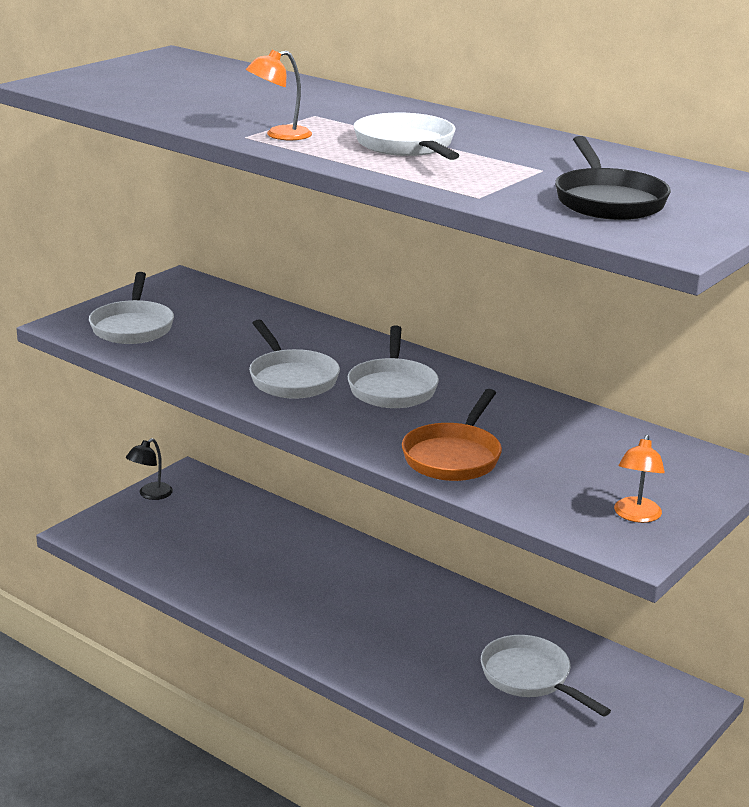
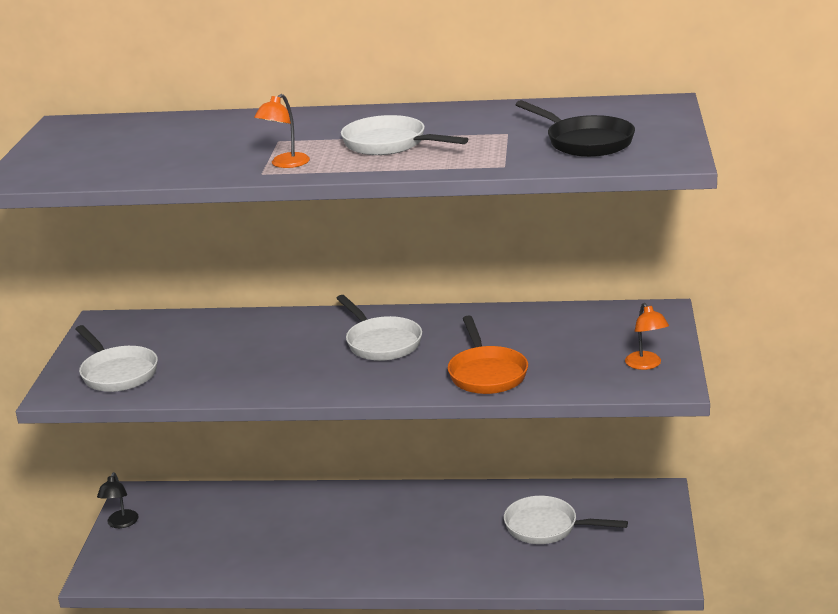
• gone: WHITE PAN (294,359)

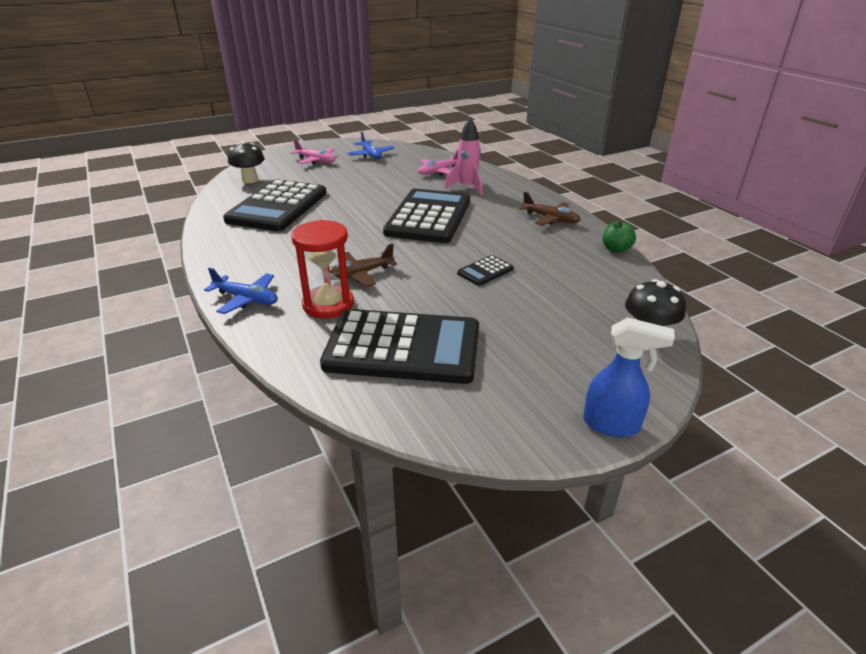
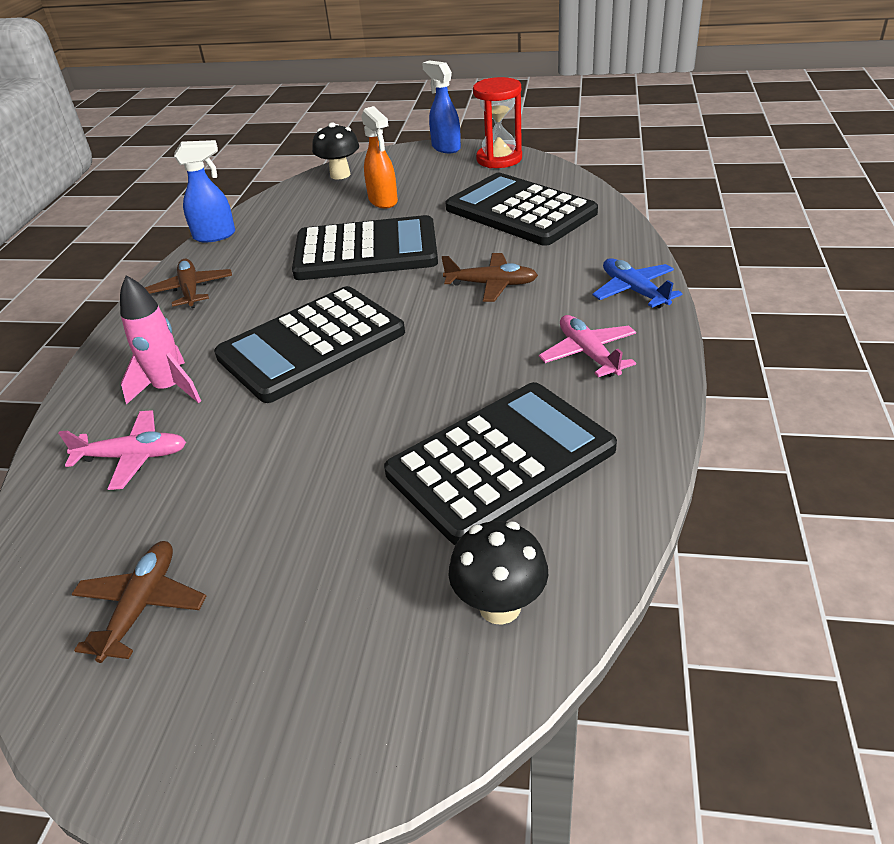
• shifted: PINK PLANE (312,152) to (587,346)
• shifted: RED HOURGLASS (322,269) to (497,122)
• repainted: BLUE PLANE (371,145) to BROWN PLANE (139,602)
• scaled: BLACK CALCULATOR (485,270) = (365,247) x2.39
• swapped: GREEN APPLE (619,237) to BLUE SPRAY BOTTLE (204,191)
• new: ORANGE SPRAY BOTTLE (379,157)

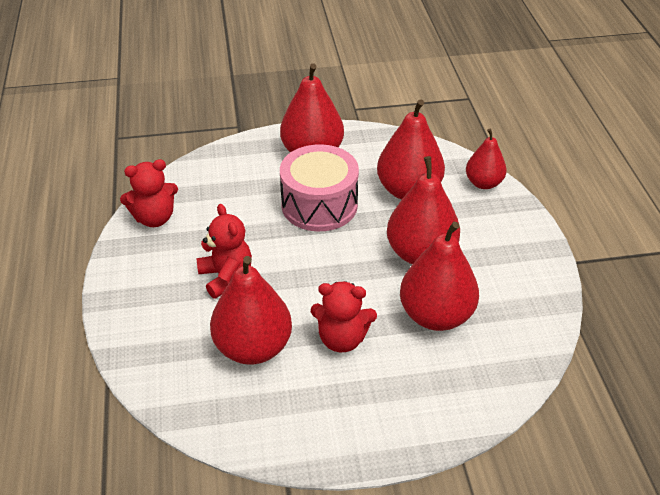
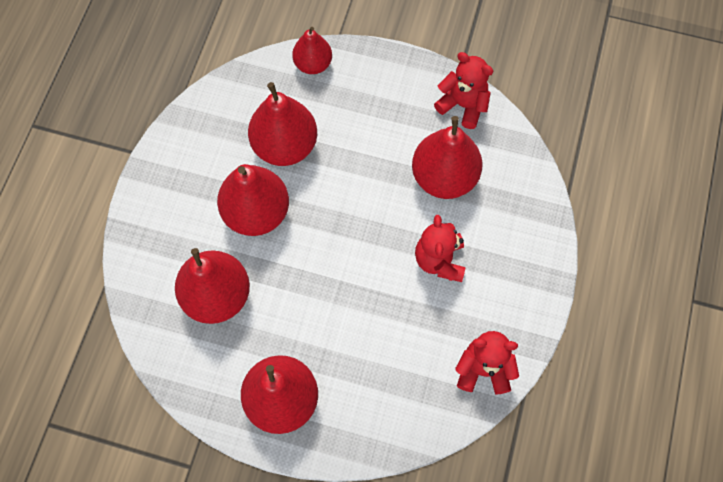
• gone: PINK DRUM (319,187)
• shifted: RED TEDDY BEAR (344,316) to (463,90)
• shifted: RED PEAR (486,159) to (312,50)

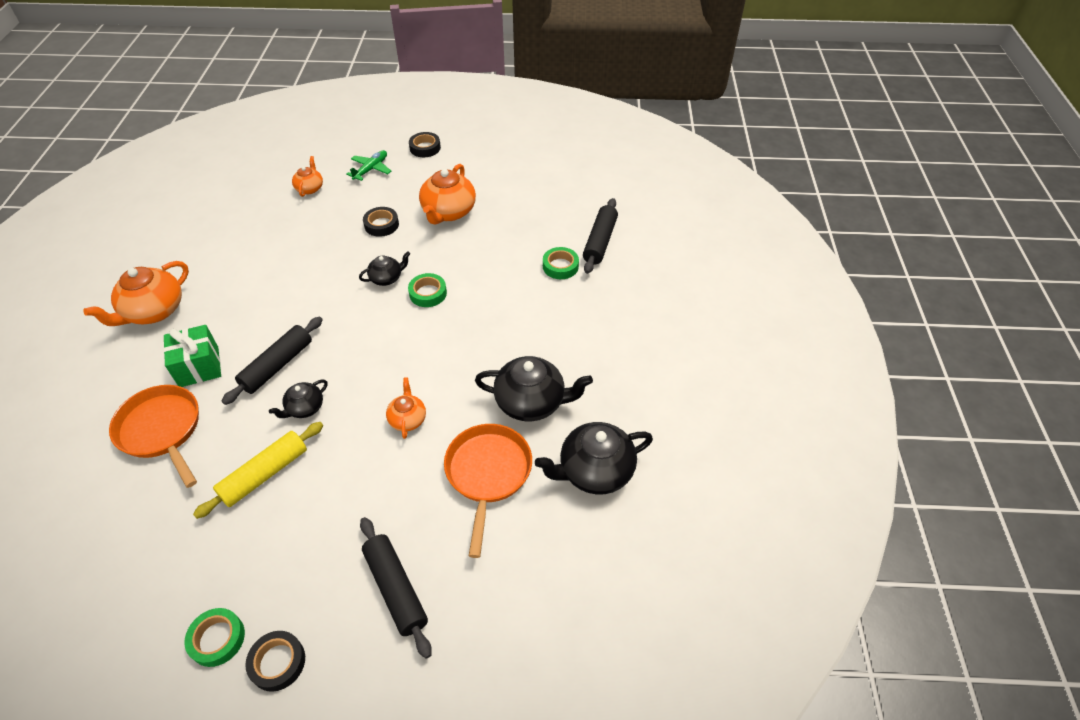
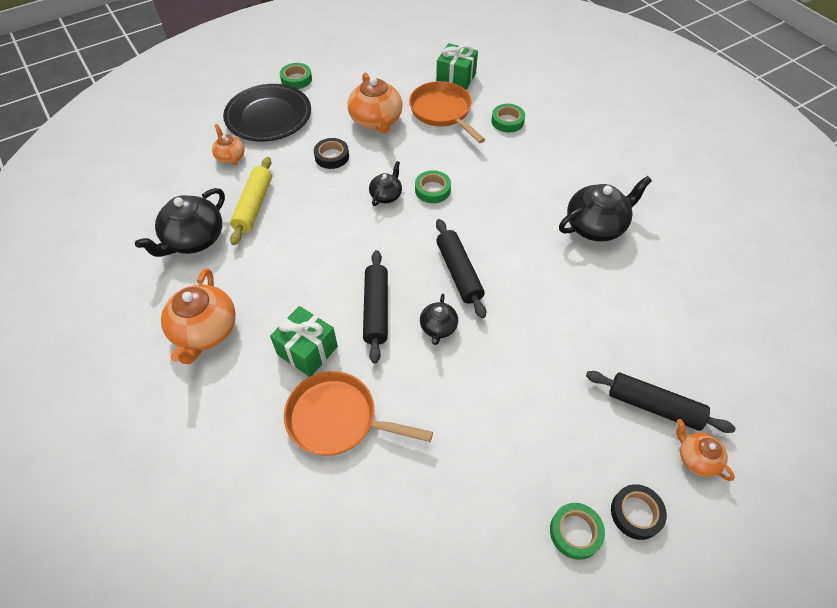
• shifted: YELLOW ROLLING PIN (258,470) to (251,201)
• swapped: GREEN PLANE (368,165) to BLACK PLATE (267,113)
• shifted: ORANGE TEAPOT (406,408) to (705,450)
• repainted: BLACK TAPE (425,144) to GREEN TAPE (296,76)
• shifted: ORANGE PAN (488,491) to (447,112)
• shifted: BLACK TEAPOT (594,458) to (180,222)
• shifted: BLACK ROLLING PIN (600,236) to (461,268)
• new: GREEN GIFT (457,66)

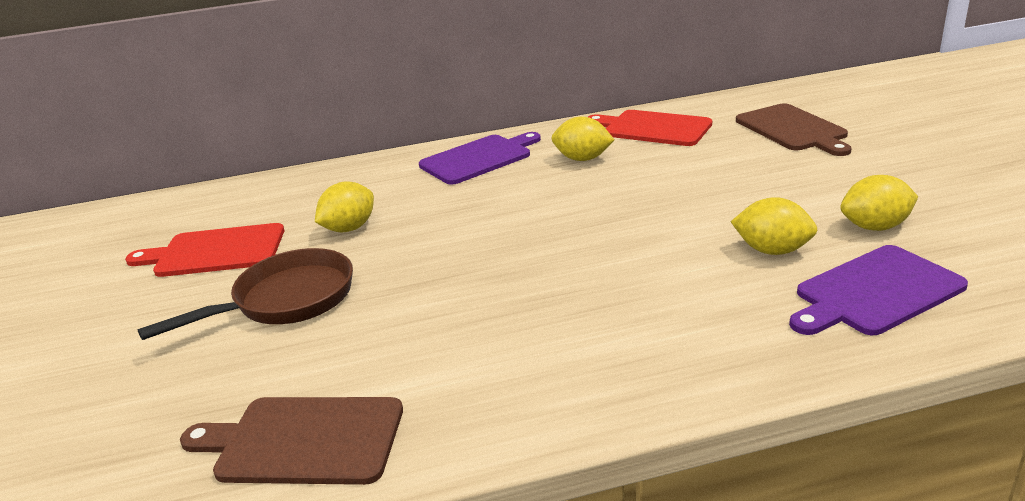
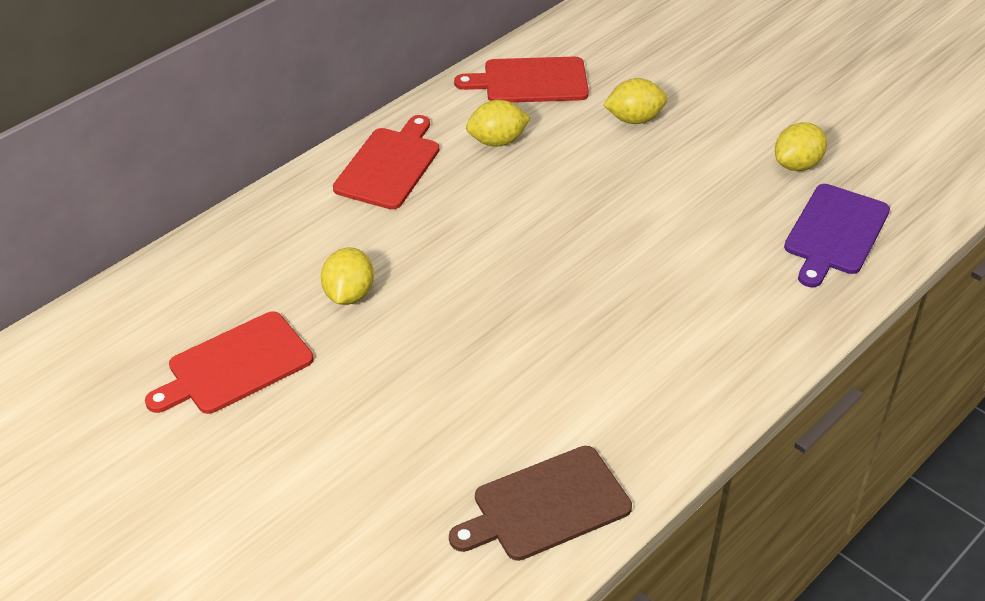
• gone: BROWN PAN (245,294)
• repainted: PURPLE CUTTING BOARD (480,158) to RED CUTTING BOARD (386,162)
• shifted: YELLOW LEMON (774,226) to (635,101)
• gone: BROWN CUTTING BOARD (794,129)

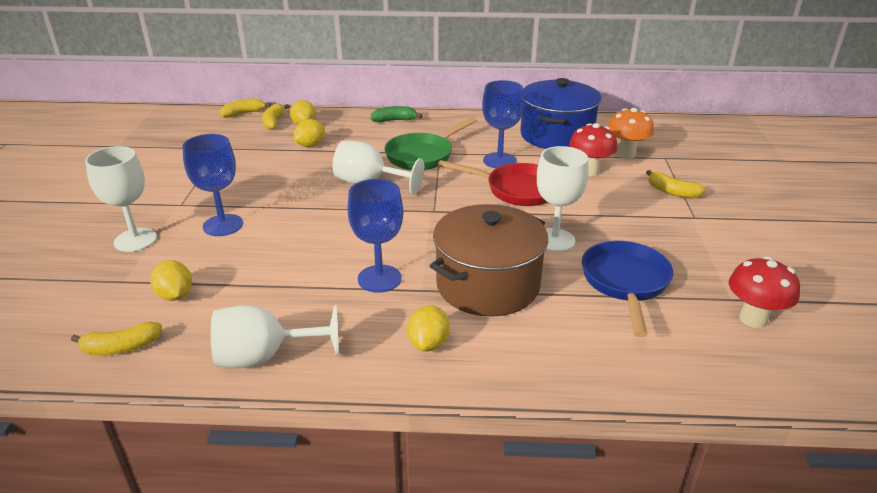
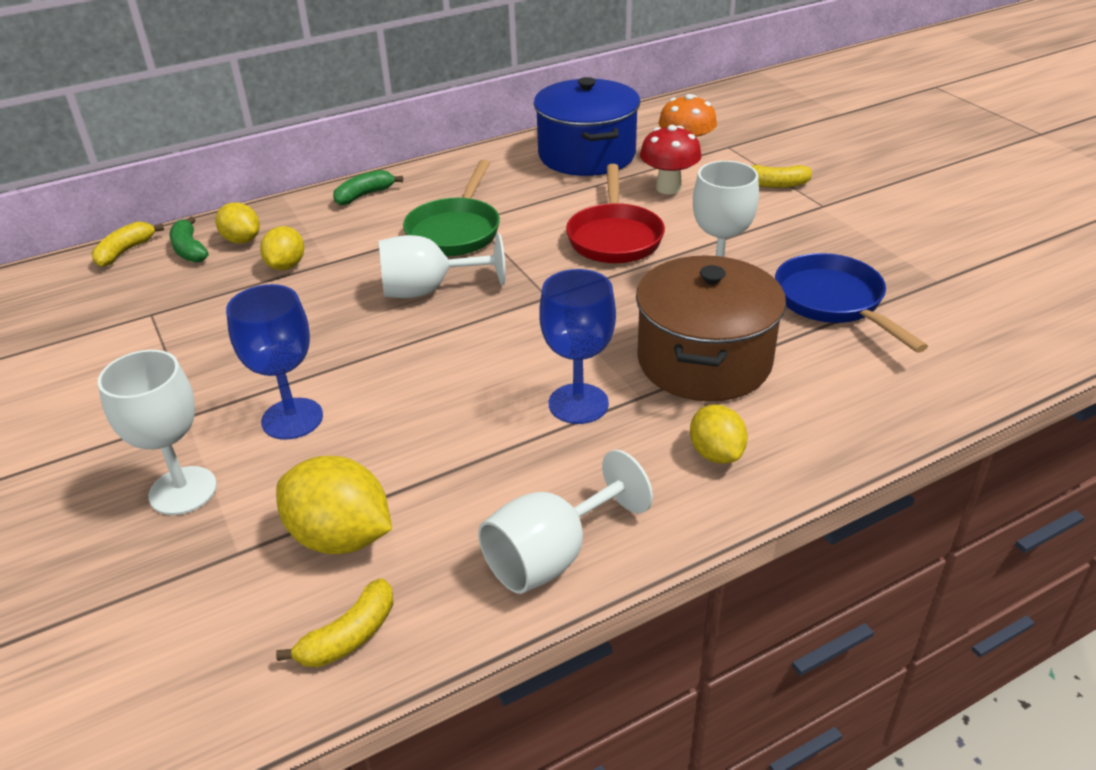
• scaled: YELLOW LEMON (171,280) = (334,505) x1.60
• repainted: YELLOW BANANA (276,116) to GREEN BANANA (189,239)
• rotated: RED PAN (493,183) = (615,213) 105 degrees clockwise
• gone: BLUE GOBLET (503,124)
• gone: RED MUSHROOM (764,292)

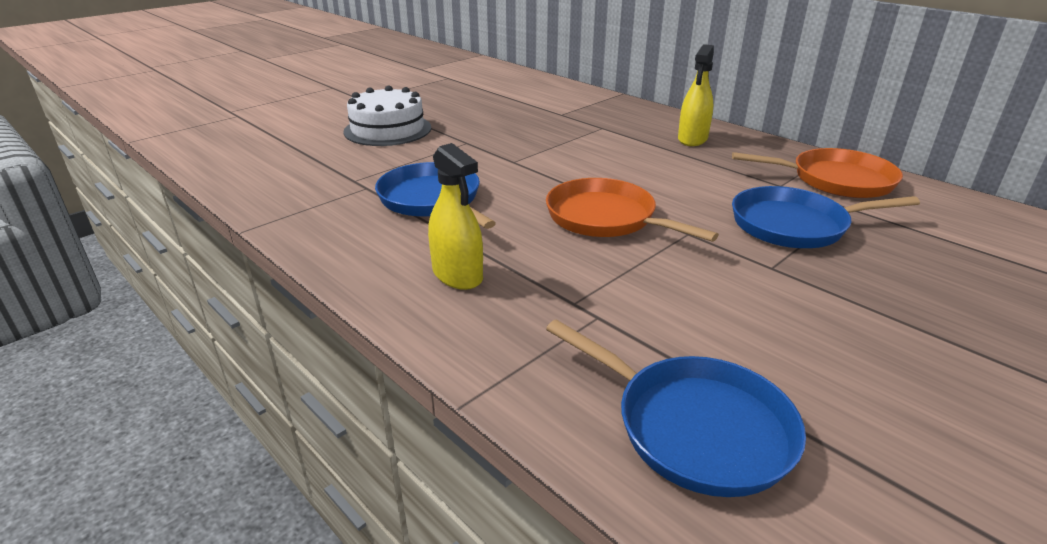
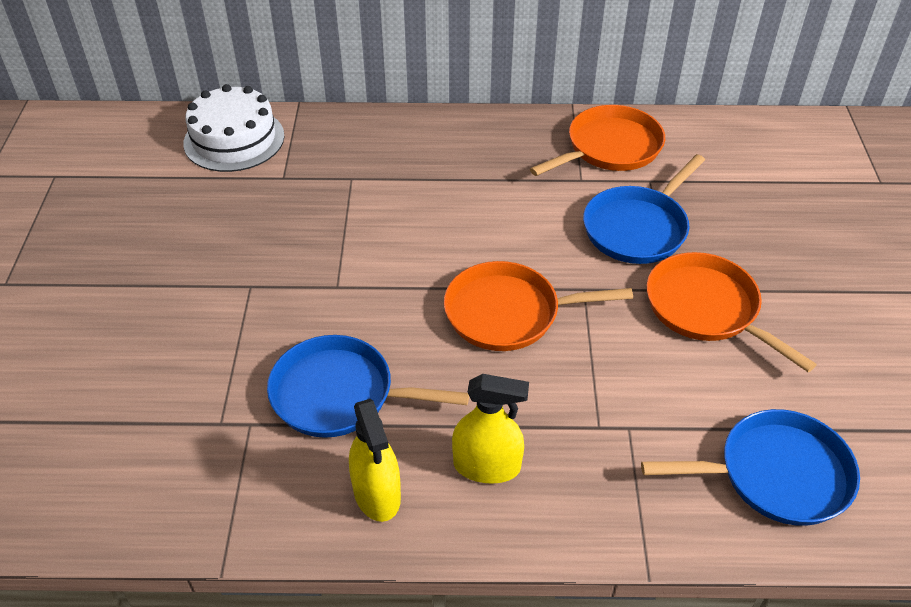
• shifted: WHITE CAKE (387,116) to (233,128)
• shifted: YELLOW SPRAY BOTTLE (696,95) to (375,460)
• new: ORANGE PAN (732,312)

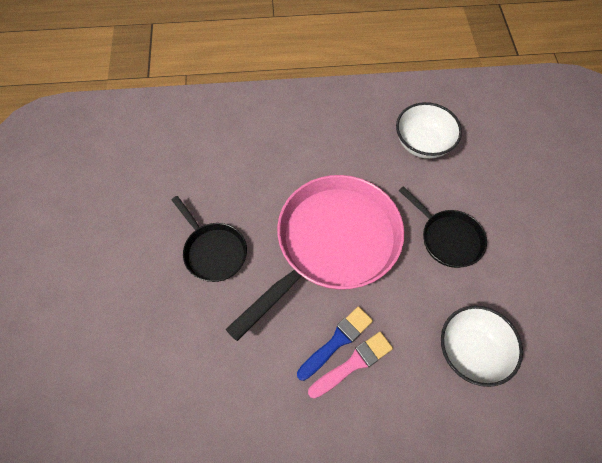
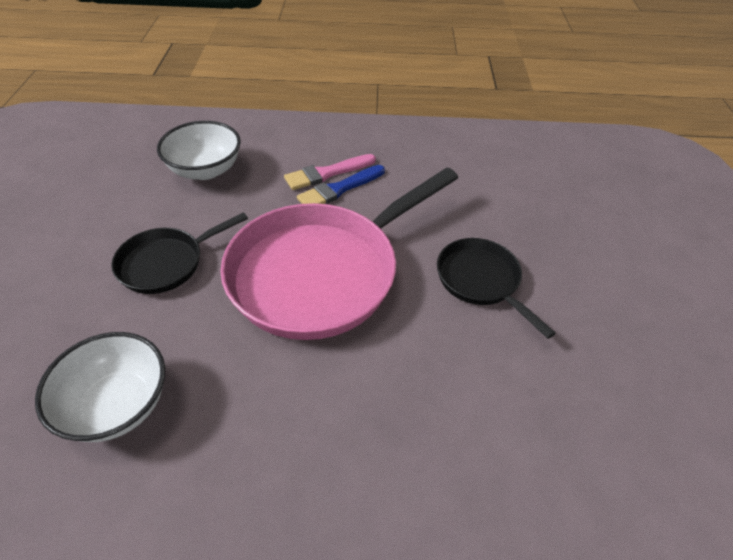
• rotated: BLACK PAN (443,227) = (179,253) 90 degrees counterclockwise

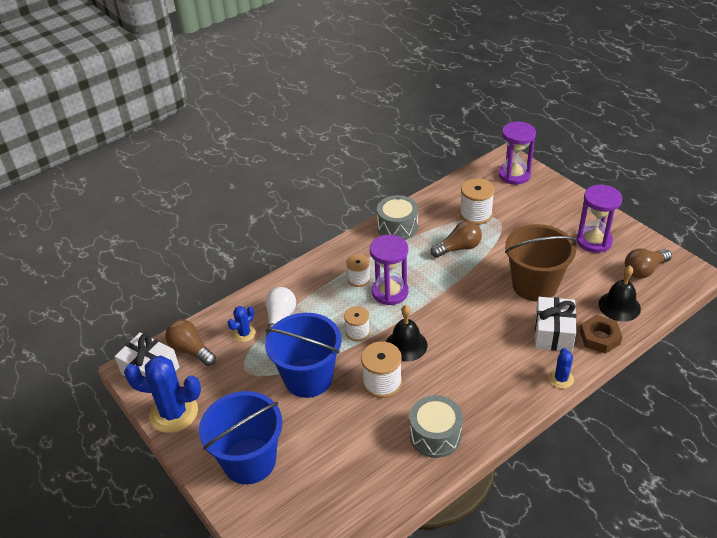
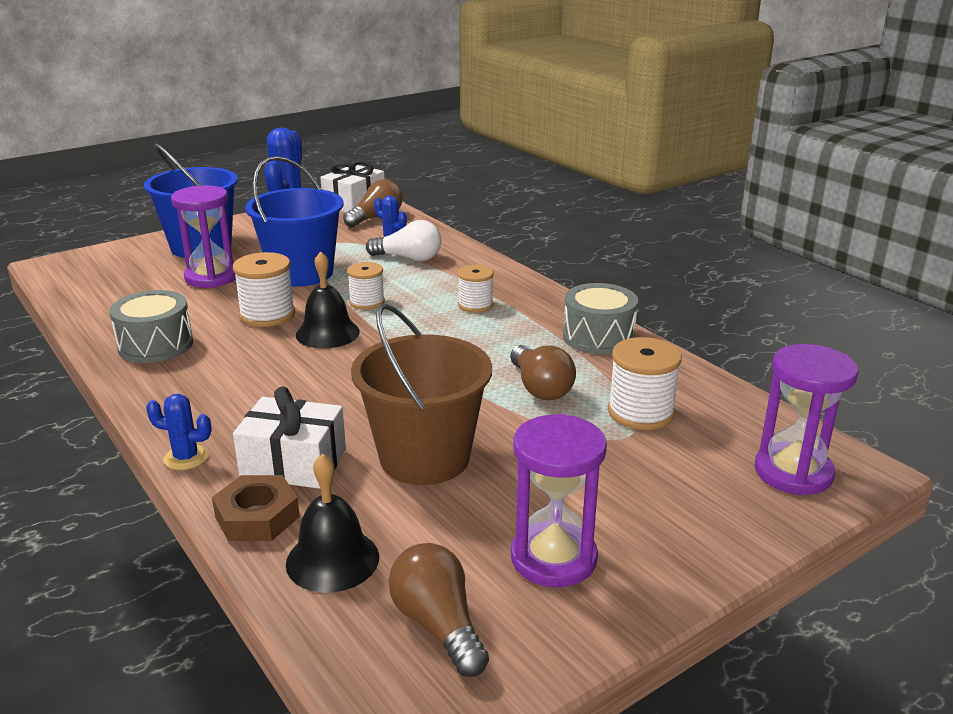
• shifted: PURPLE HOURGLASS (389,270) to (203,236)

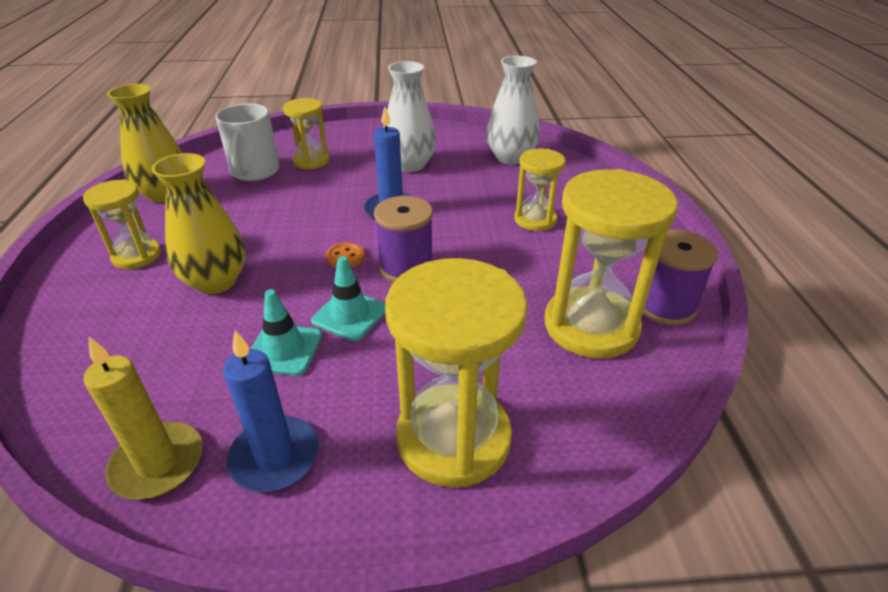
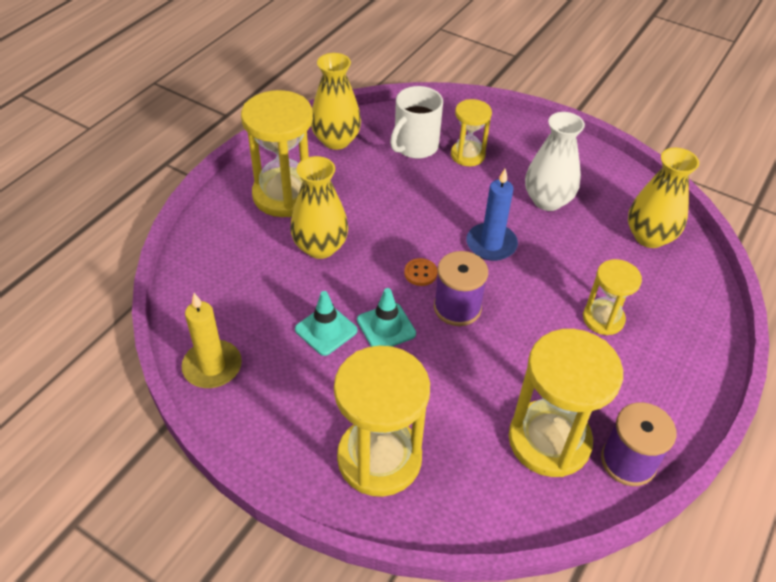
• scaled: YELLOW HOURGLASS (122,224) = (277,153) x1.76
• gone: BLUE CANDLE (271,411)
• repainted: WHITE VASE (513,110) to YELLOW VASE (663,198)

